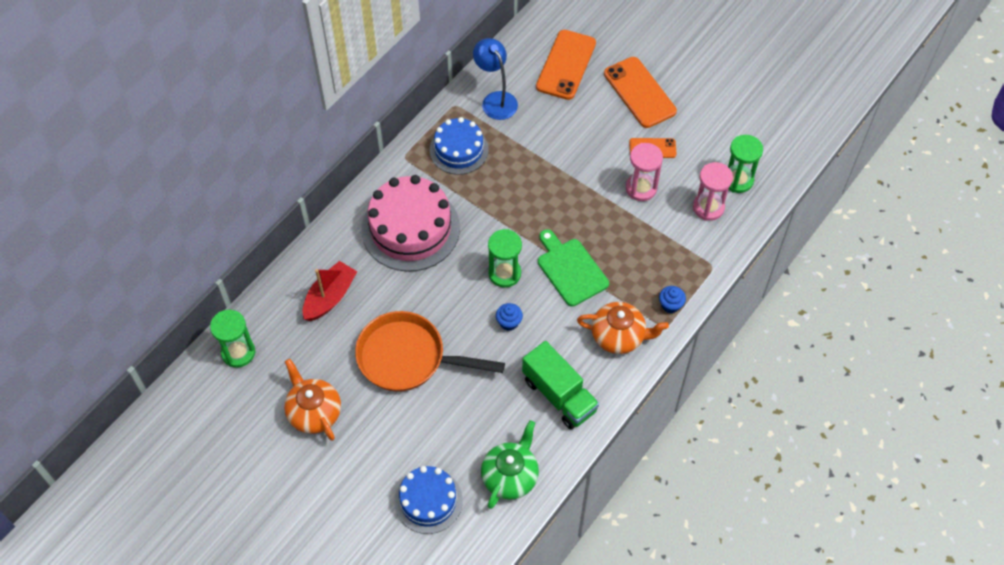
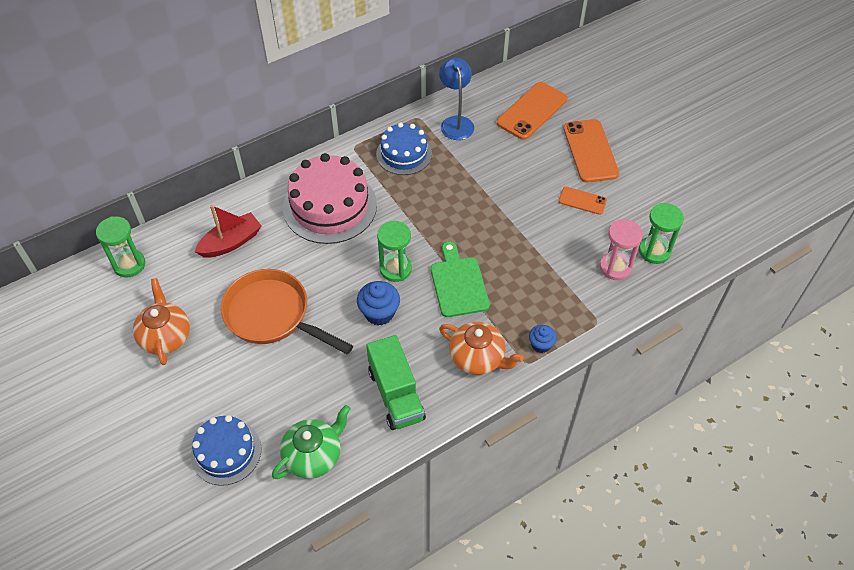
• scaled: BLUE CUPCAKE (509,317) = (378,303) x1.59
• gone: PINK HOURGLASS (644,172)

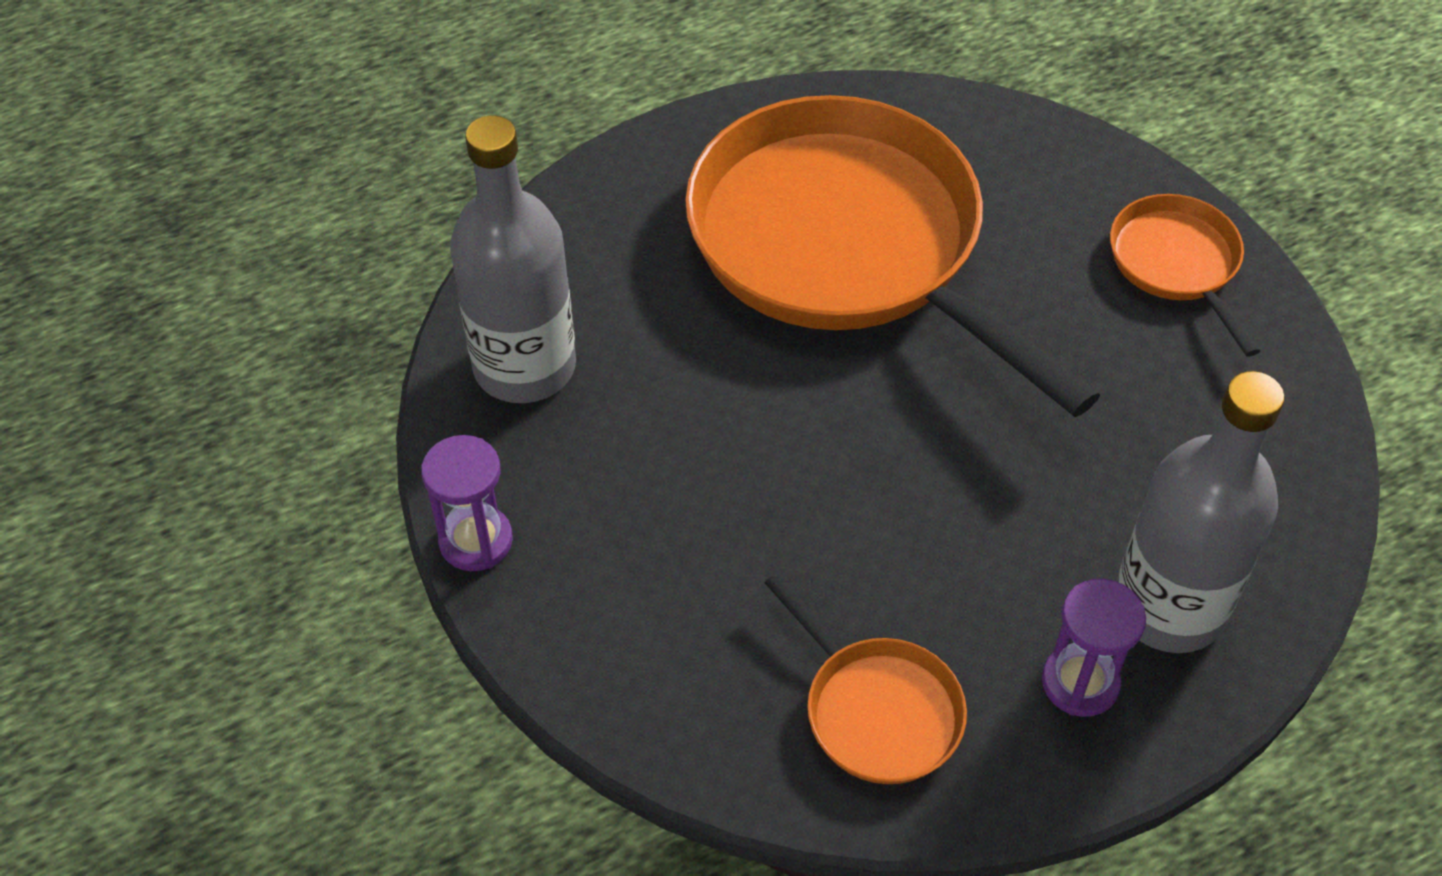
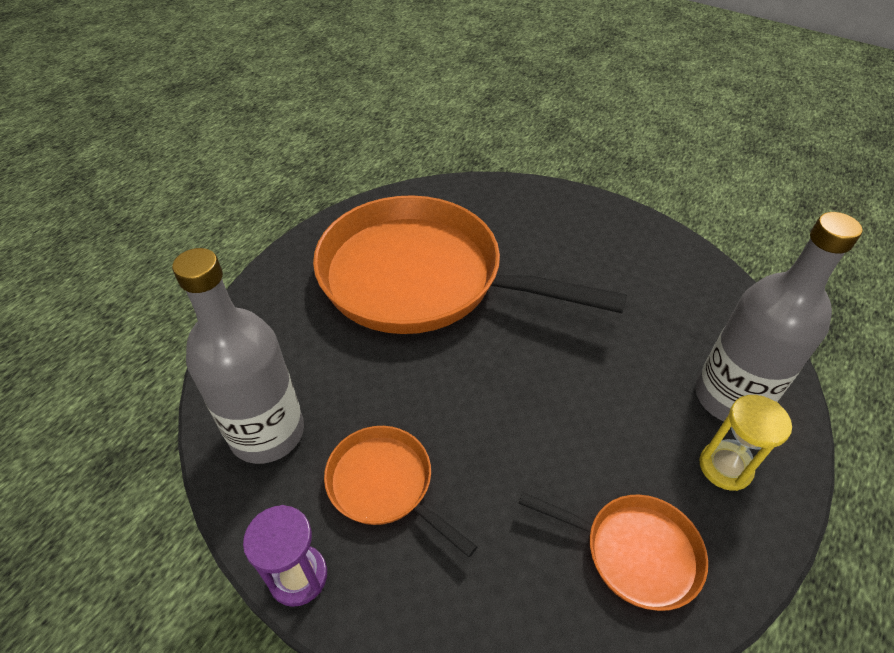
• repainted: PURPLE HOURGLASS (1094,648) to YELLOW HOURGLASS (745,443)
• shifted: ORANGE PAN (1185,275) to (400,491)

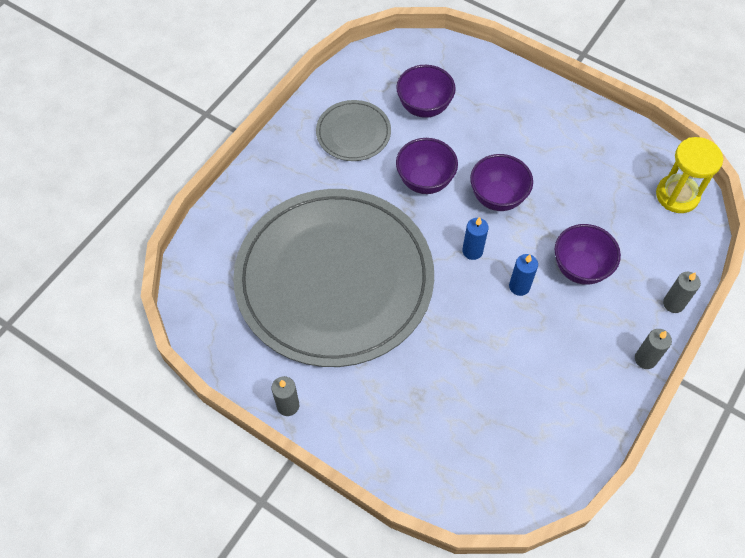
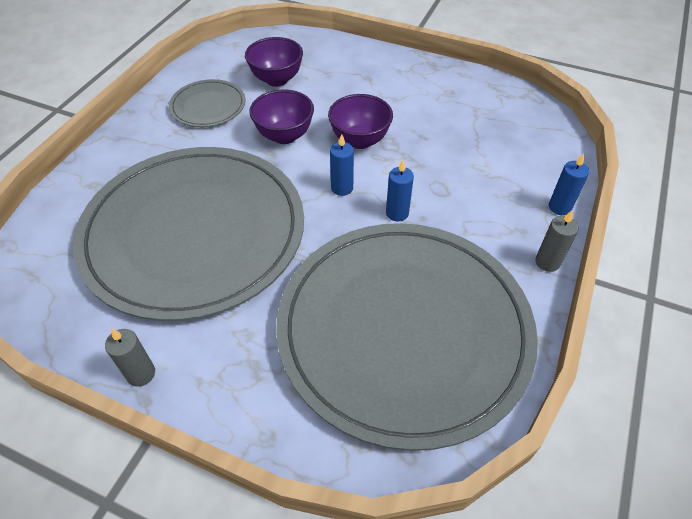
• gone: PURPLE BOWL (588,254)
• gone: YELLOW HOURGLASS (690,175)
• repainted: GREY CANDLE (682,292) to BLUE CANDLE (569,184)
• new: GREY PLATE (407,337)

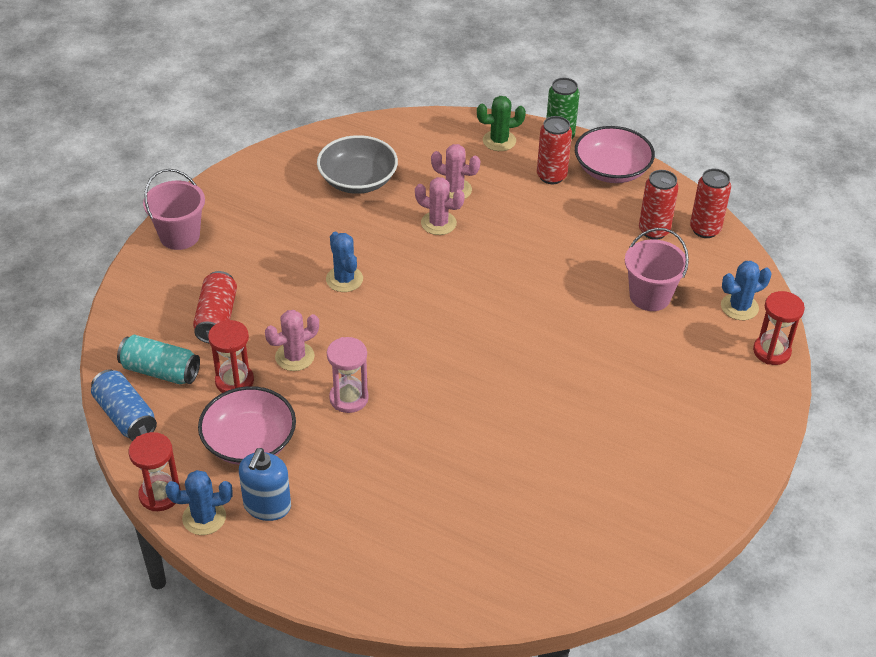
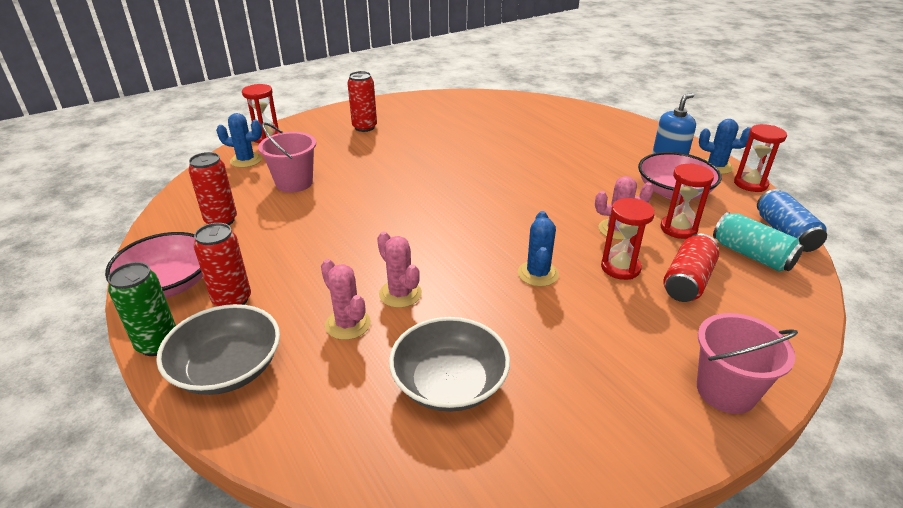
• gone: PINK HOURGLASS (348,375)
• swapped: GREEN CACTUS (501,123) to GREY BOWL (218,349)
• shifted: RED CAN (710,203) to (362,101)
• new: RED HOURGLASS (628,239)

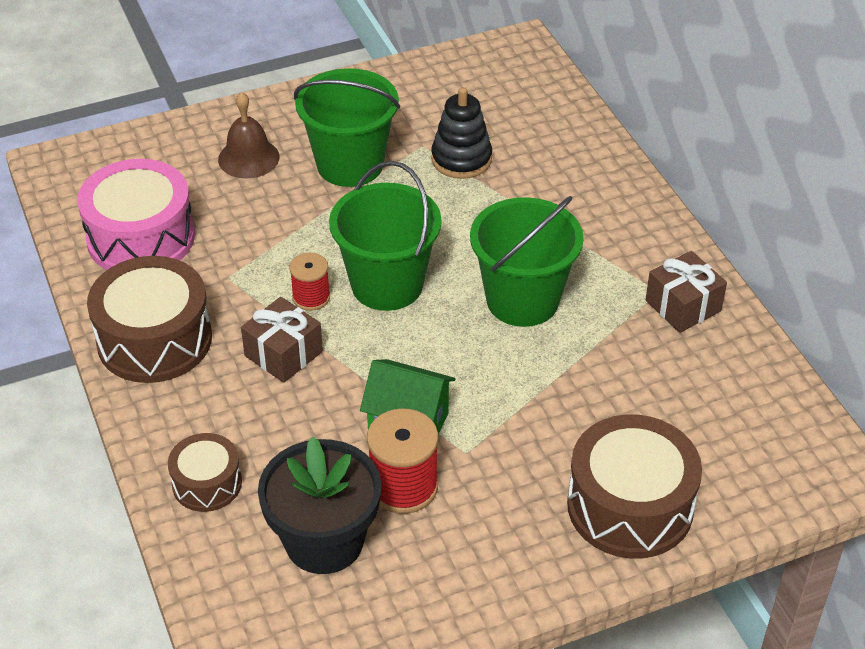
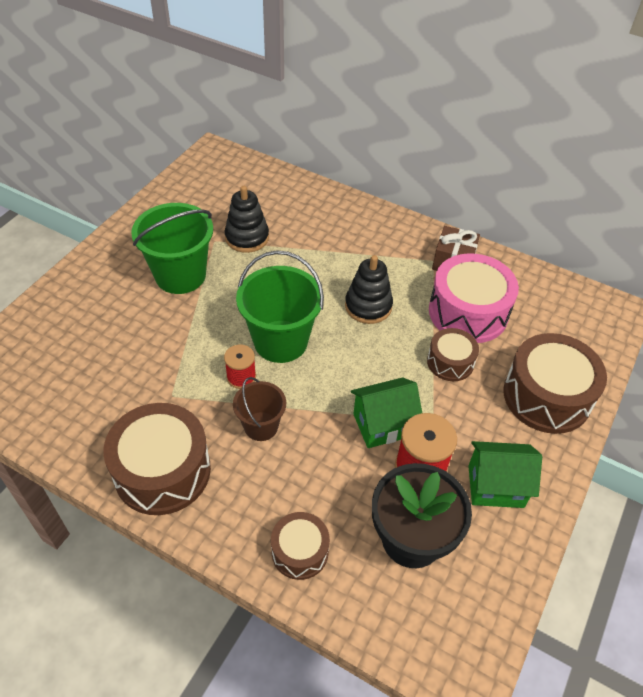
• shifted: PINK DRUM (136,214) to (474,298)
• gone: BROWN BELL (248,135)
• swapped: BROWN GIFT (282,340) to BROWN BUCKET (259,409)
• swapped: GREEN BUCKET (527,261) to BLACK STACKING TOY (369,289)
• new: BROWN DRUM (453,354)
• new: GREEN HOUSE (505,474)

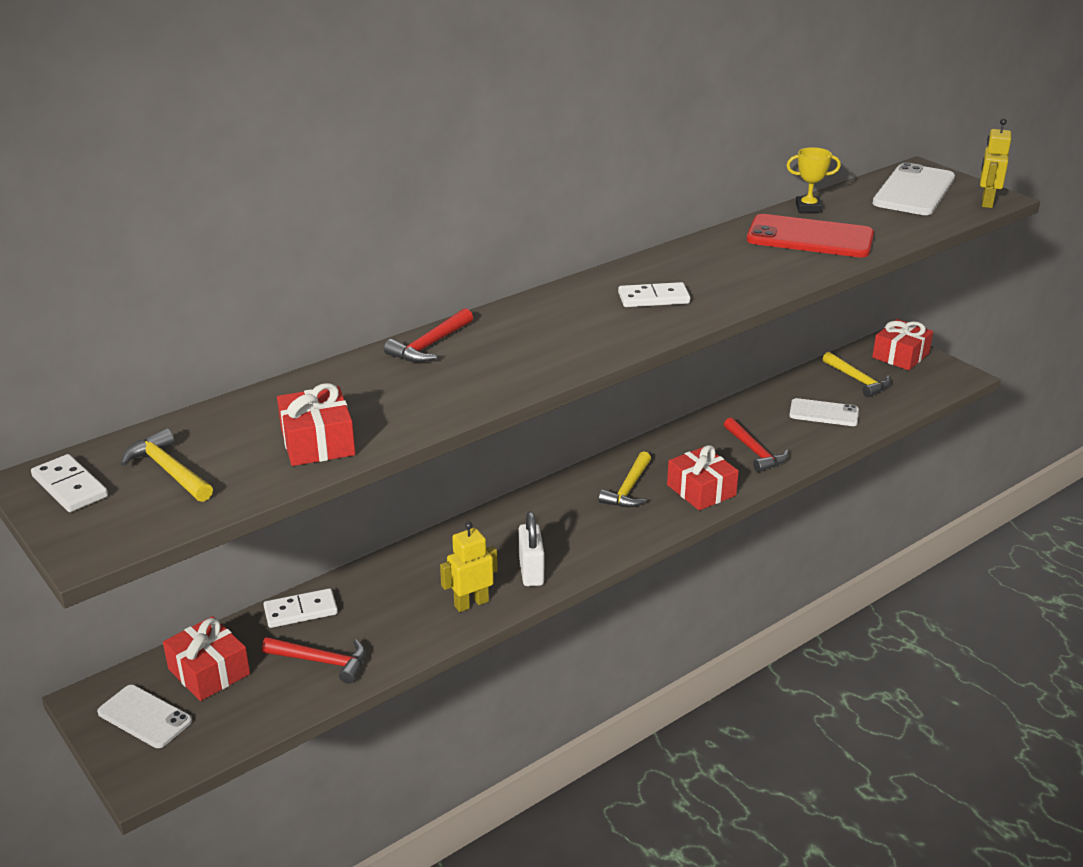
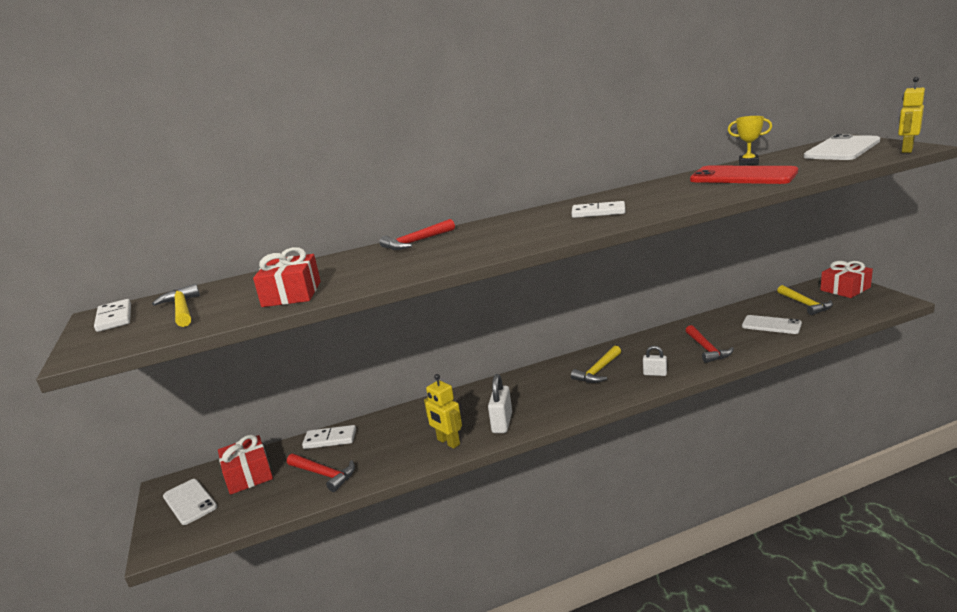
• rotated: YELLOW ROBOT (469,567) = (443,411) 120 degrees counterclockwise
• swapped: RED GIFT (703,477) to WHITE PADLOCK (655,361)

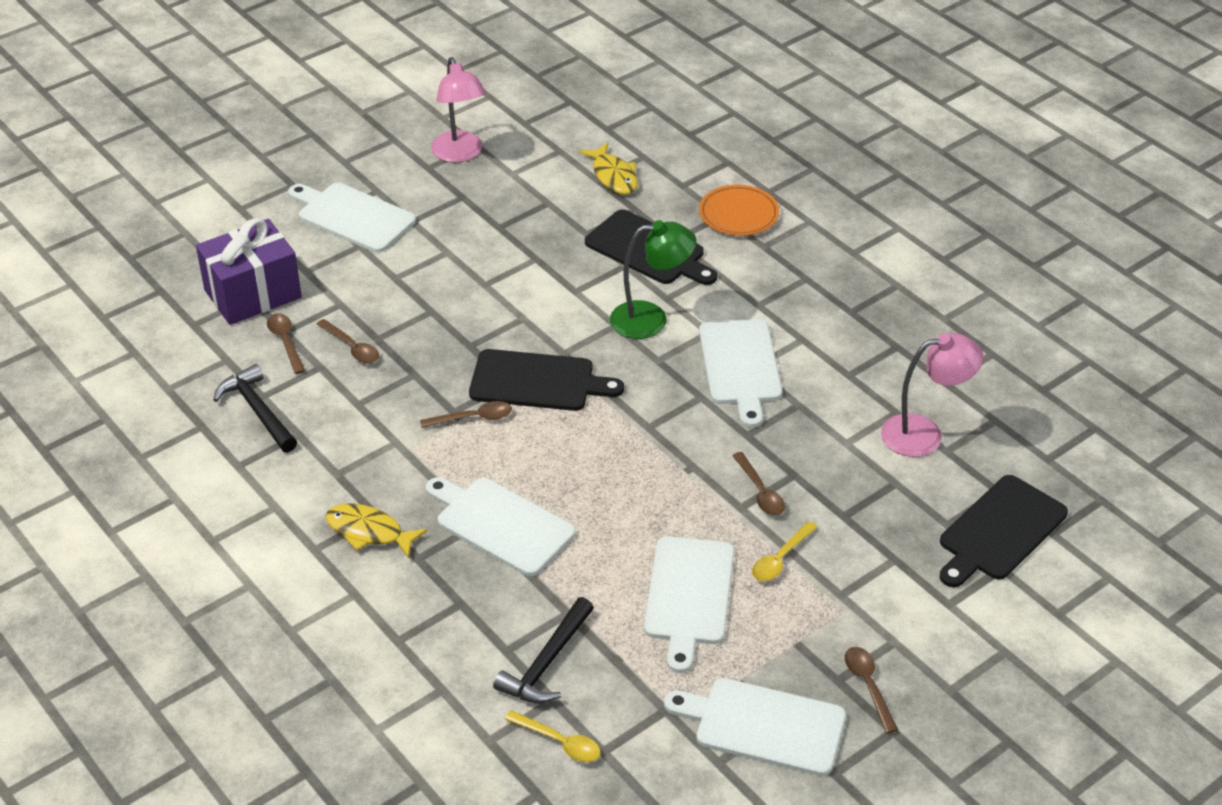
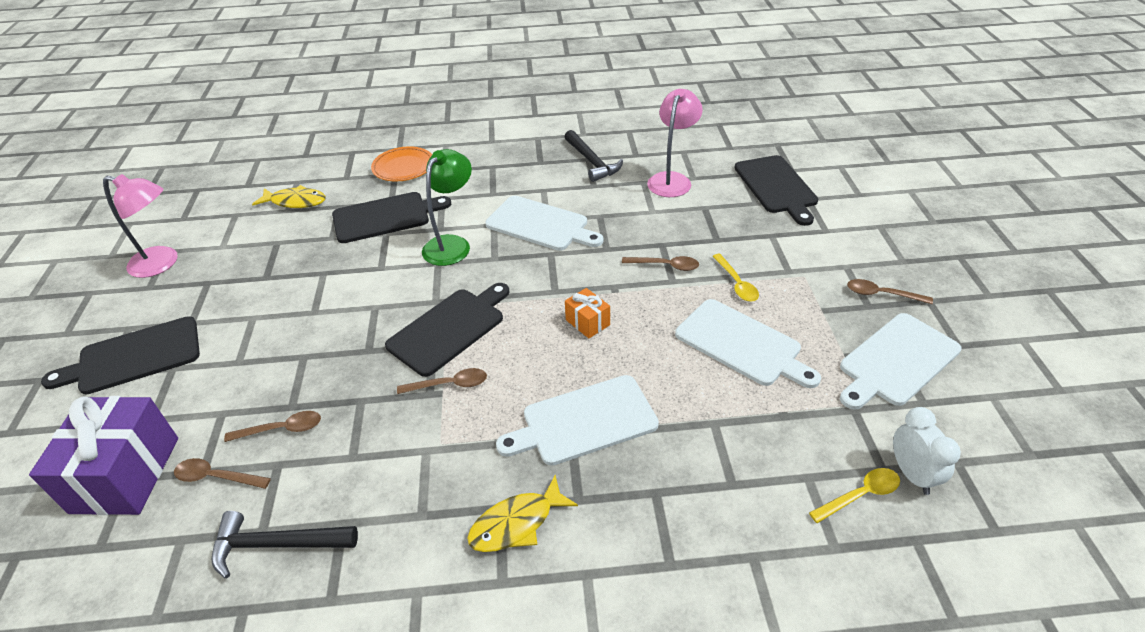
• repainted: WHITE CUTTING BOARD (352,218) to BLACK CUTTING BOARD (120,355)
• rotated: BROWN SPOON (466,414) = (442,381) 60 degrees clockwise
• shifted: BLACK HAMMER (543,650) to (593,156)
• new: ORANGE GIFT (587,313)
• new: WHITE CLOCK (927,451)

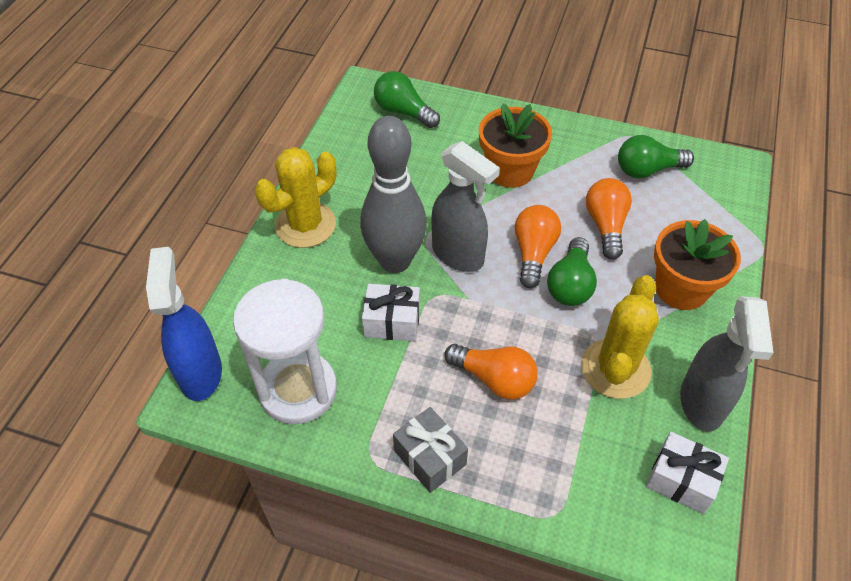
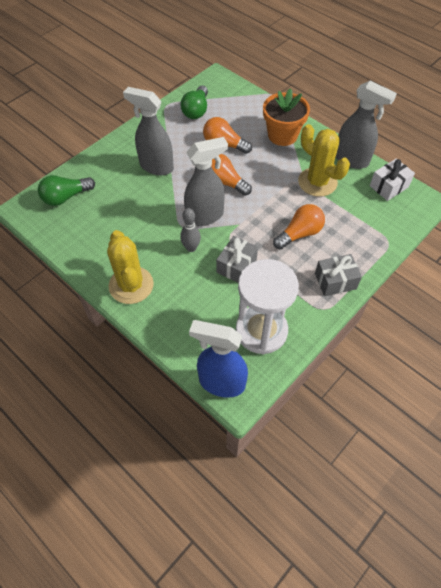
• scaled: GREY BOWLING PIN (393,194) = (190,230) x0.47
• repainted: WHITE GIFT (391,312) to GREY GIFT (237,259)
• swapped: ORANGE FLOWER POT (515,145) to GREY SPRAY BOTTLE (148,131)
• gone: GREEN LIGHT BULB (572,271)

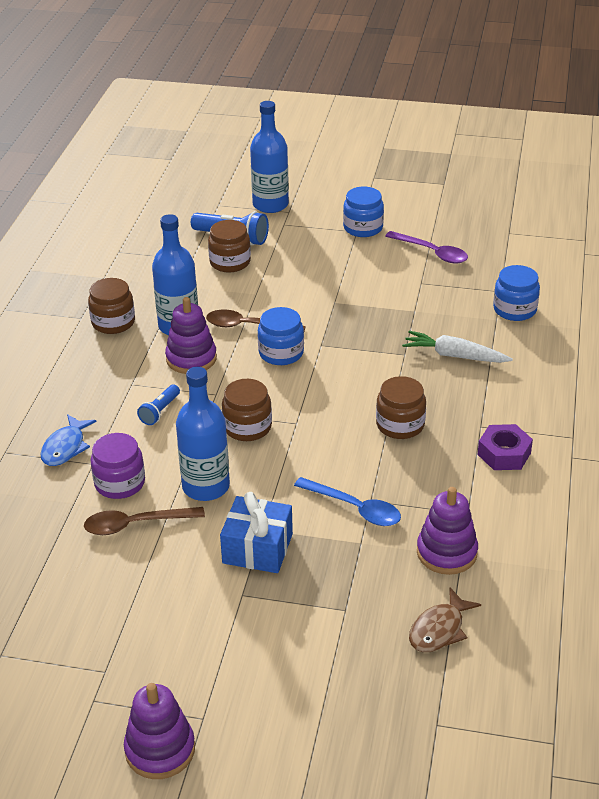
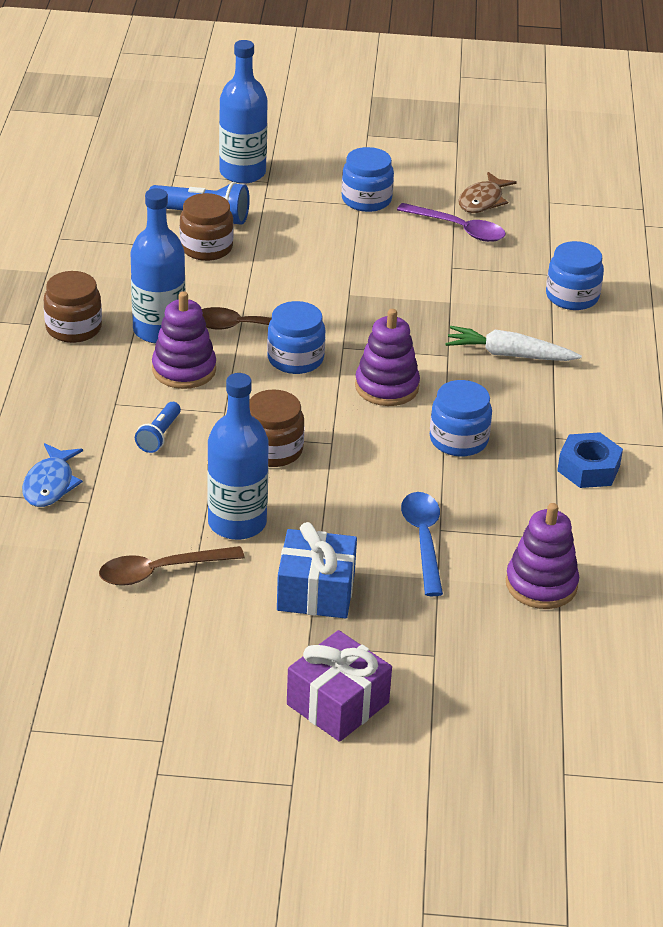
• gone: PURPLE JAR (118,466)
• shifted: PURPLE STACKING TOY (159,731) to (387,357)
• rotated: BLUE SPOON (347,501) = (422,544) 120 degrees counterclockwise
• repainted: BROWN JAR (401,407) to BLUE JAR (461,418)
• shifted: BROWN FISH (445,620) to (487,192)
• repainted: PURPLE NUT (505,447) to BLUE NUT (590,460)
• new: PURPLE GIFT (339,686)

